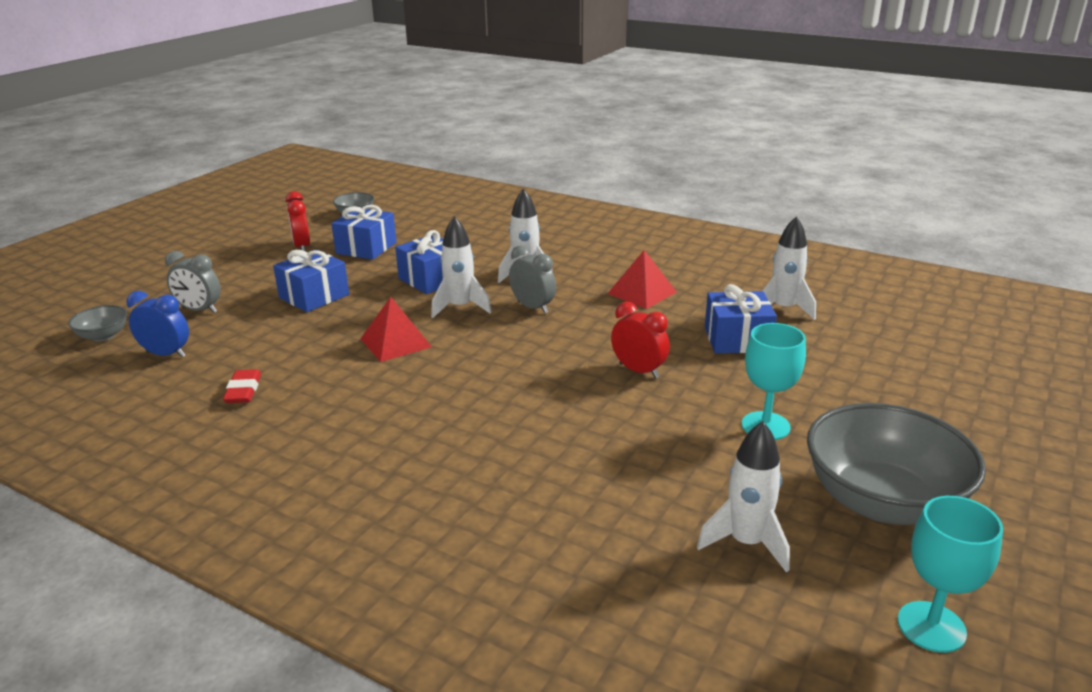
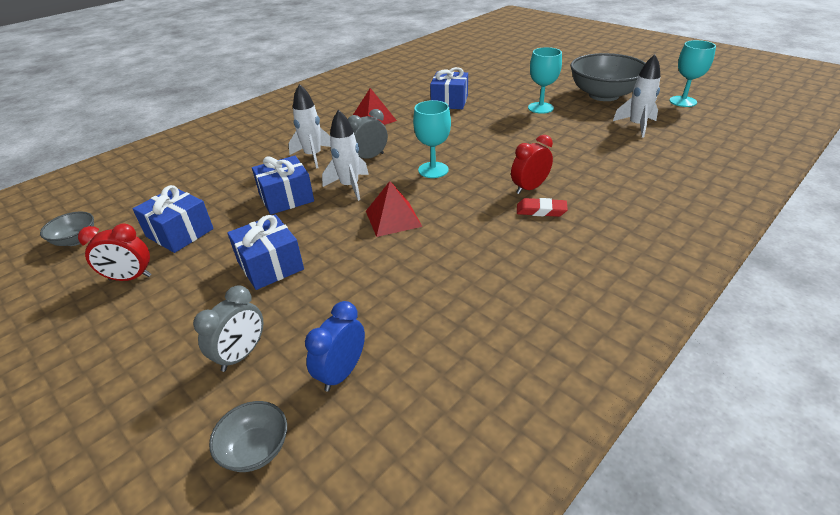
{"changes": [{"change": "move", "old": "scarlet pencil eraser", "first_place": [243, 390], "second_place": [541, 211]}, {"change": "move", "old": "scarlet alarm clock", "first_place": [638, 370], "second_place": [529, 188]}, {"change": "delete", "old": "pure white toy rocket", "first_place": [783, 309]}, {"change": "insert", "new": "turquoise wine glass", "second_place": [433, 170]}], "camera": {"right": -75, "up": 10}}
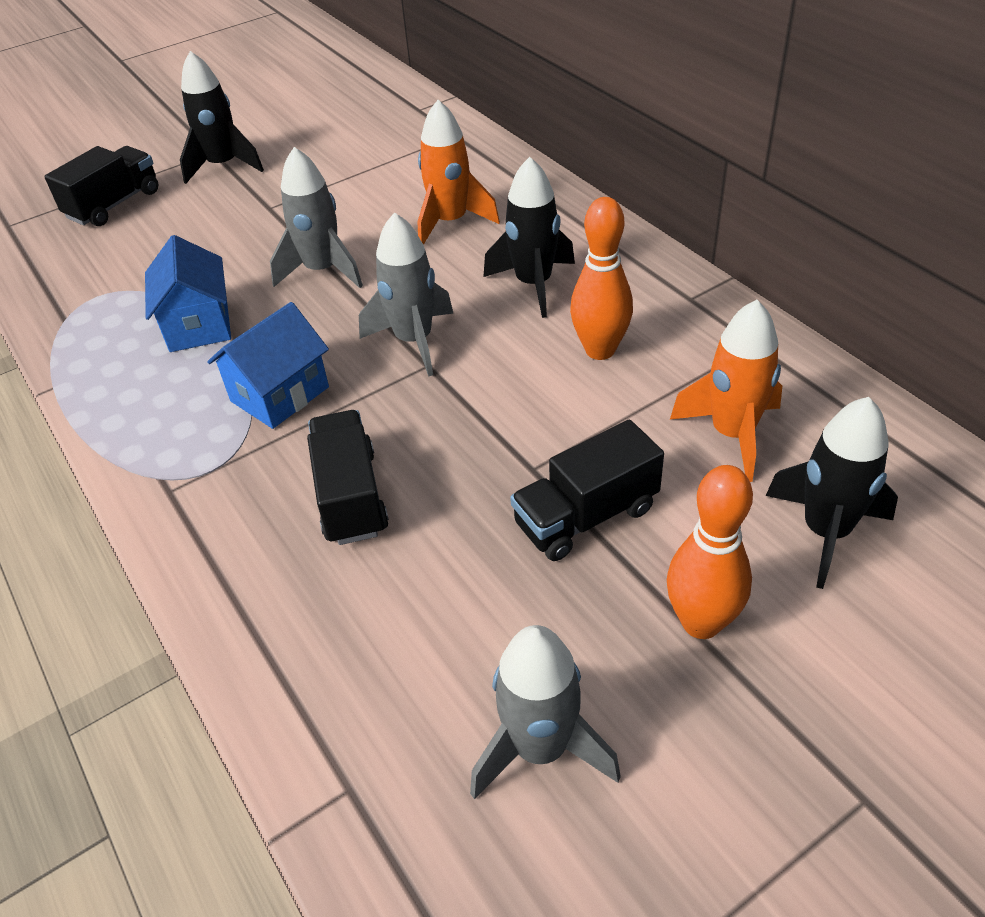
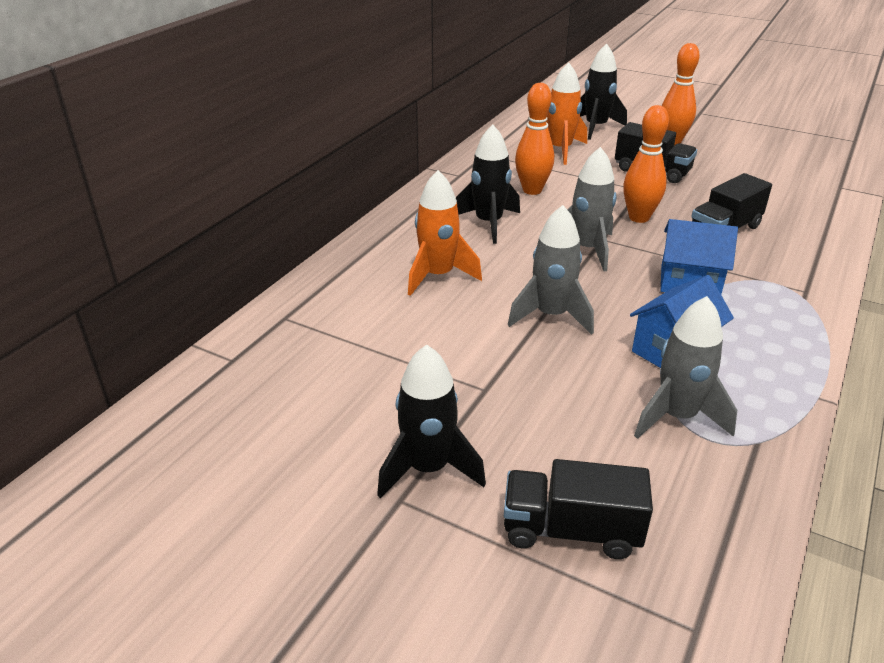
{"changes": [{"change": "move", "old": "ash-grey toy rocket", "first_place": [540, 748], "second_place": [677, 416]}, {"change": "insert", "new": "orange-coloured tenpin", "second_place": [639, 218]}], "camera": {"right": -120, "up": -10}}
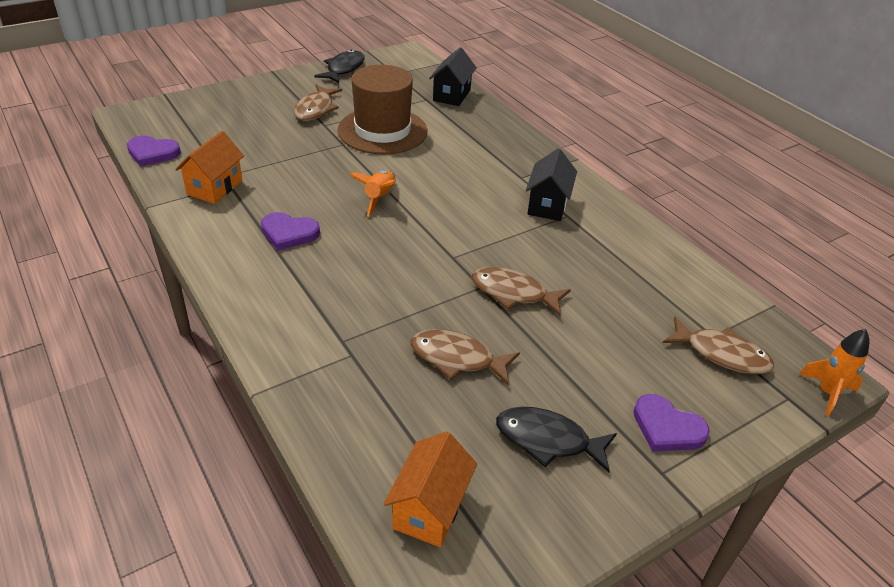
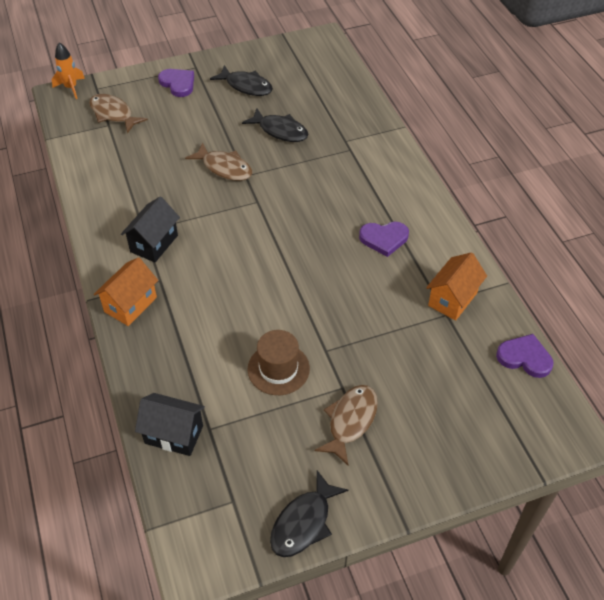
{"changes": [{"change": "rotate", "old": "purple heart", "first_place": [289, 233], "second_place": [384, 239], "degrees": 150}, {"change": "resize", "old": "brown top hat", "first_place": [382, 131], "second_place": [278, 369], "factor": 0.61}, {"change": "delete", "old": "orange-coloured toy rocket", "first_place": [379, 198]}, {"change": "move", "old": "orange-coloured cottage", "first_place": [430, 509], "second_place": [130, 304]}, {"change": "recolor", "old": "brown fish figure", "new": "jet-black fish figure", "first_place": [457, 358], "second_place": [280, 131]}, {"change": "rotate", "old": "jet-black cottage", "first_place": [451, 95], "second_place": [174, 434], "degrees": 75}], "camera": {"right": -165, "up": 10}}
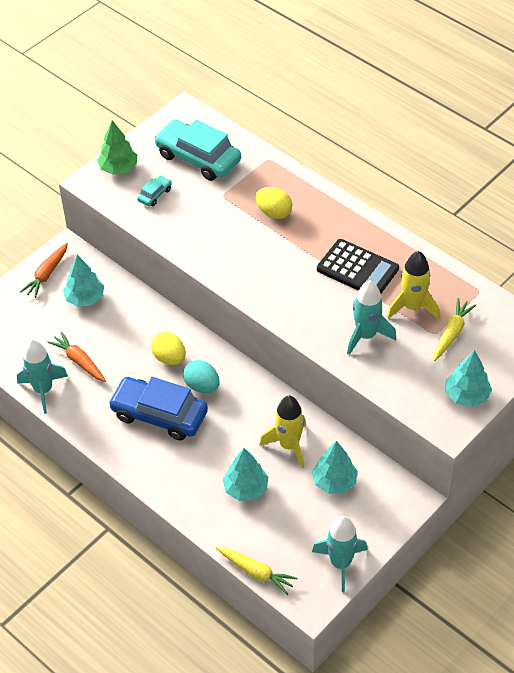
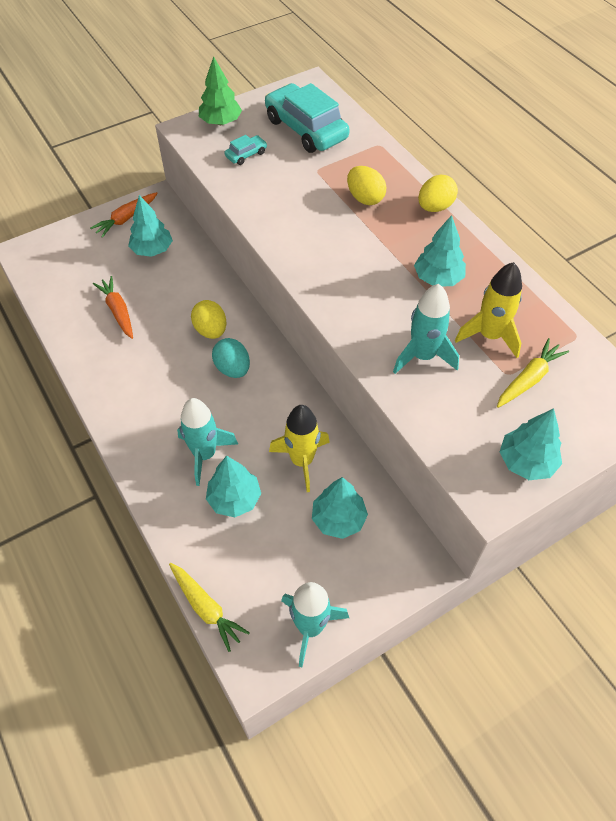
{"changes": [{"change": "move", "old": "turquoise toy rocket", "first_place": [43, 390], "second_place": [205, 454]}, {"change": "delete", "old": "cobalt automobile", "first_place": [159, 415]}, {"change": "replace", "old": "jet-black adding machine", "new": "turquoise toy tree", "first_place": [357, 269], "second_place": [438, 278]}, {"change": "insert", "new": "yellow egg", "second_place": [435, 207]}], "camera": {"right": 15, "up": 5}}
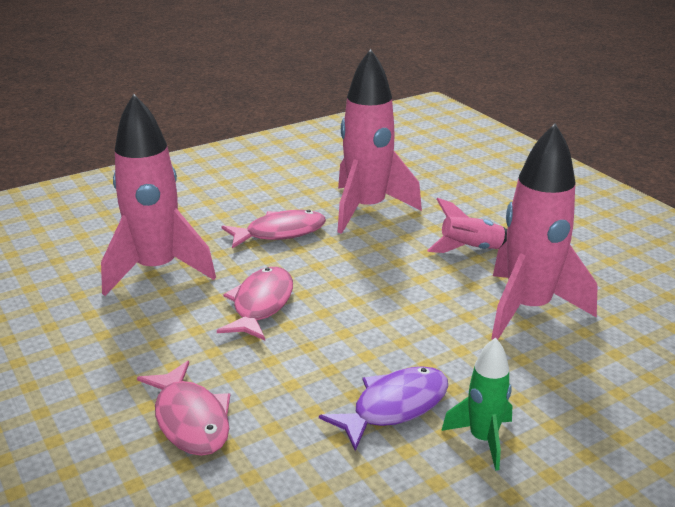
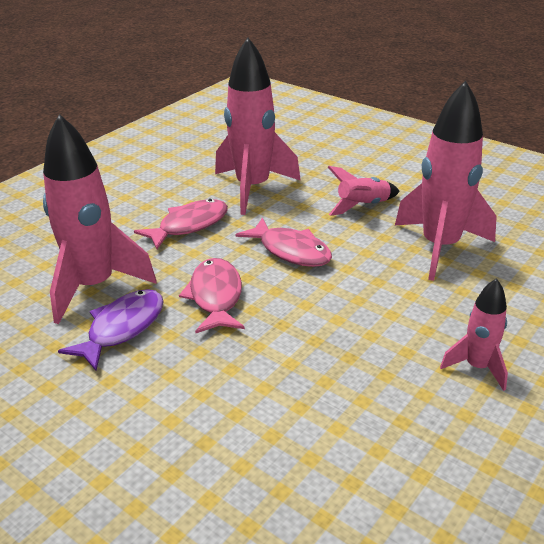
{"changes": [{"change": "move", "old": "rose-pink fish figure", "first_place": [190, 419], "second_place": [291, 251]}, {"change": "move", "old": "purple fish figure", "first_place": [394, 407], "second_place": [122, 328]}, {"change": "recolor", "old": "leaf-green toy rocket", "new": "rose-pink toy rocket", "first_place": [483, 439], "second_place": [477, 367]}], "camera": {"right": -20, "up": 5}}
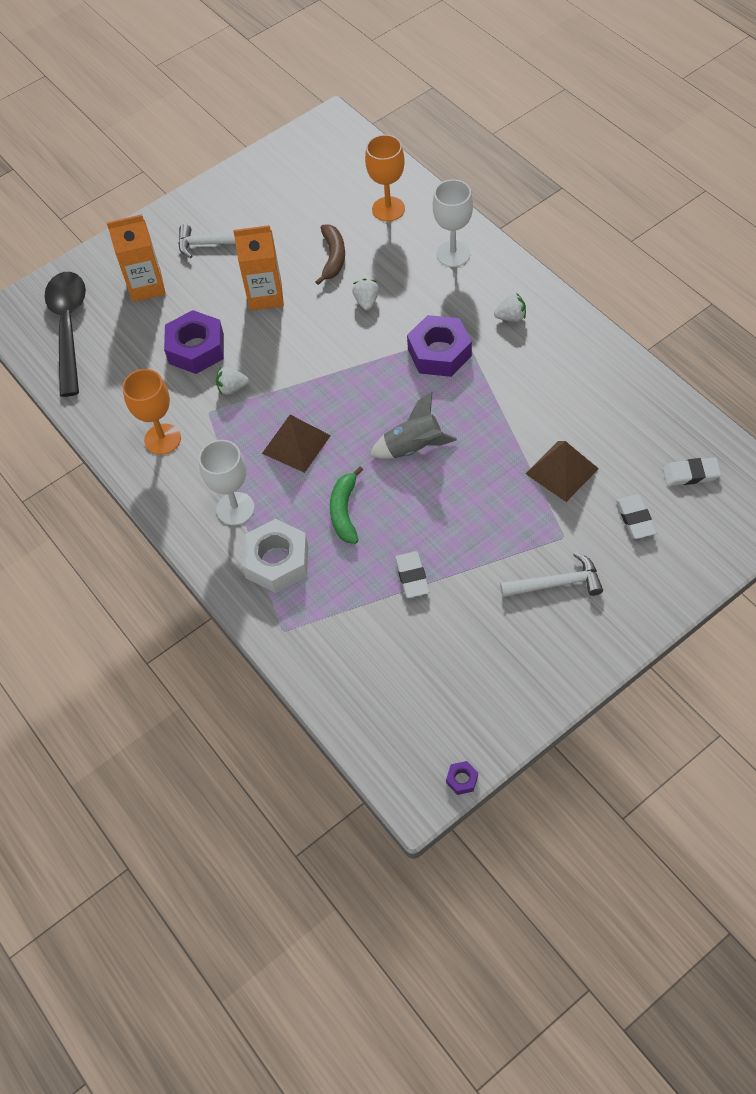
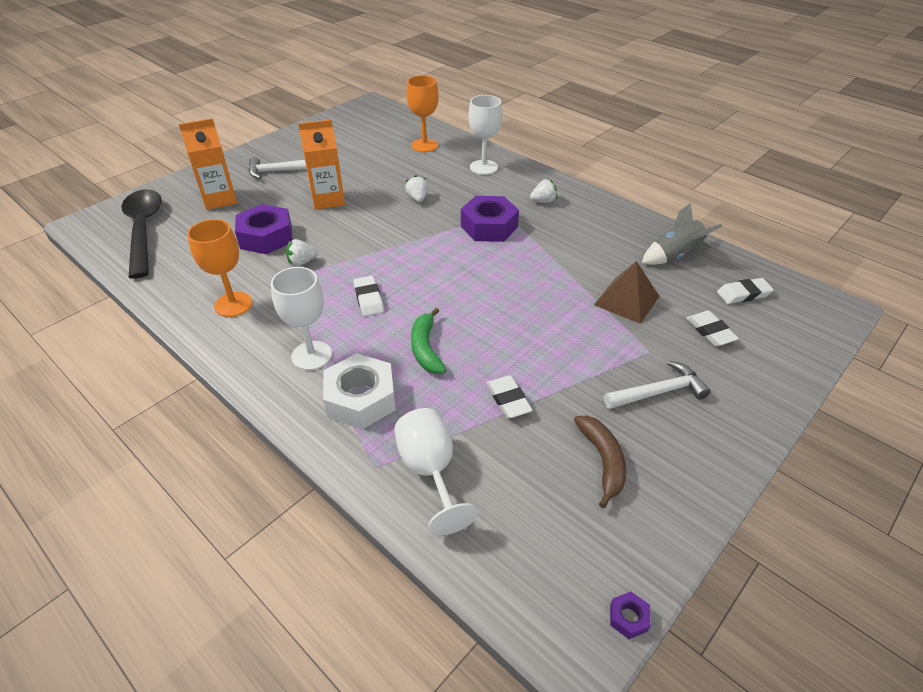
{"changes": [{"change": "replace", "old": "brown pyramid", "new": "pure white pencil eraser", "first_place": [296, 444], "second_place": [368, 299]}, {"change": "move", "old": "brown toy banana", "first_place": [333, 257], "second_place": [603, 461]}, {"change": "move", "old": "ash-grey toy rocket", "first_place": [413, 447], "second_place": [675, 256]}, {"change": "insert", "new": "pure white wine glass", "second_place": [430, 471]}], "camera": {"right": -15, "up": -15}}
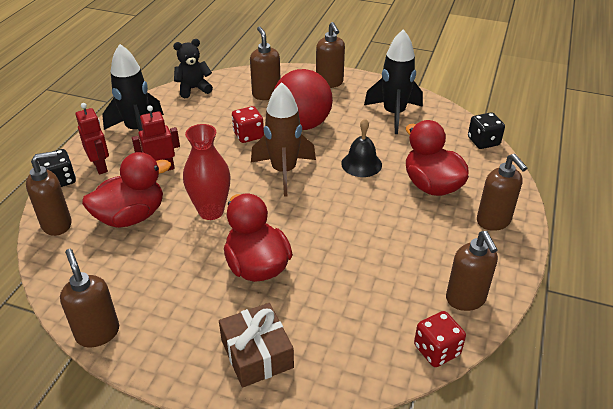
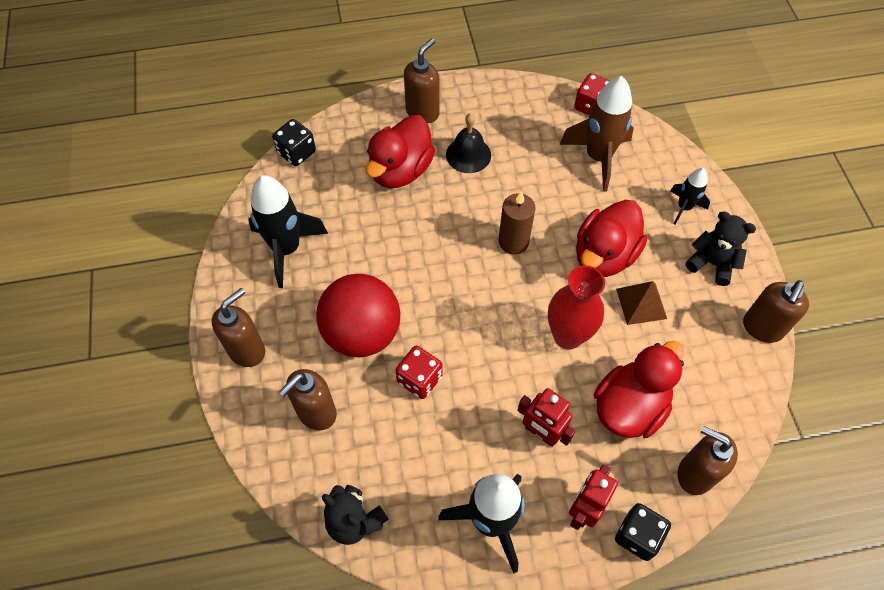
{"changes": [{"change": "rotate", "old": "scarlet duck", "first_place": [131, 216], "second_place": [629, 407], "degrees": 105}, {"change": "replace", "old": "brown present", "new": "jet-black toy rocket", "first_place": [257, 354], "second_place": [684, 207]}, {"change": "move", "old": "brown toy rocket", "first_place": [284, 171], "second_place": [598, 157]}, {"change": "move", "old": "jet-black hand bell", "first_place": [361, 164], "second_place": [468, 154]}, {"change": "delete", "old": "brown soap dispenser", "first_place": [466, 299]}, {"change": "insert", "new": "brown pillar candle", "second_place": [513, 242]}, {"change": "insert", "new": "brown pyramid", "second_place": [641, 303]}, {"change": "insert", "new": "jet-black teddy", "second_place": [712, 263]}], "camera": {"right": -120, "up": 20}}
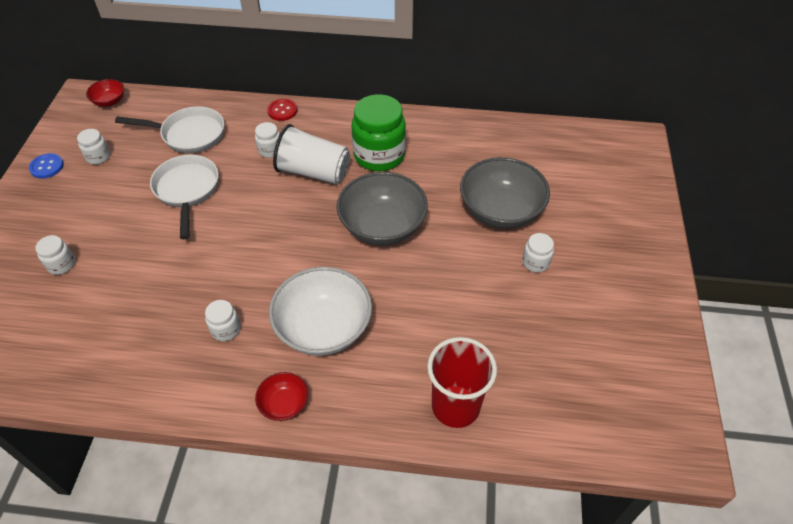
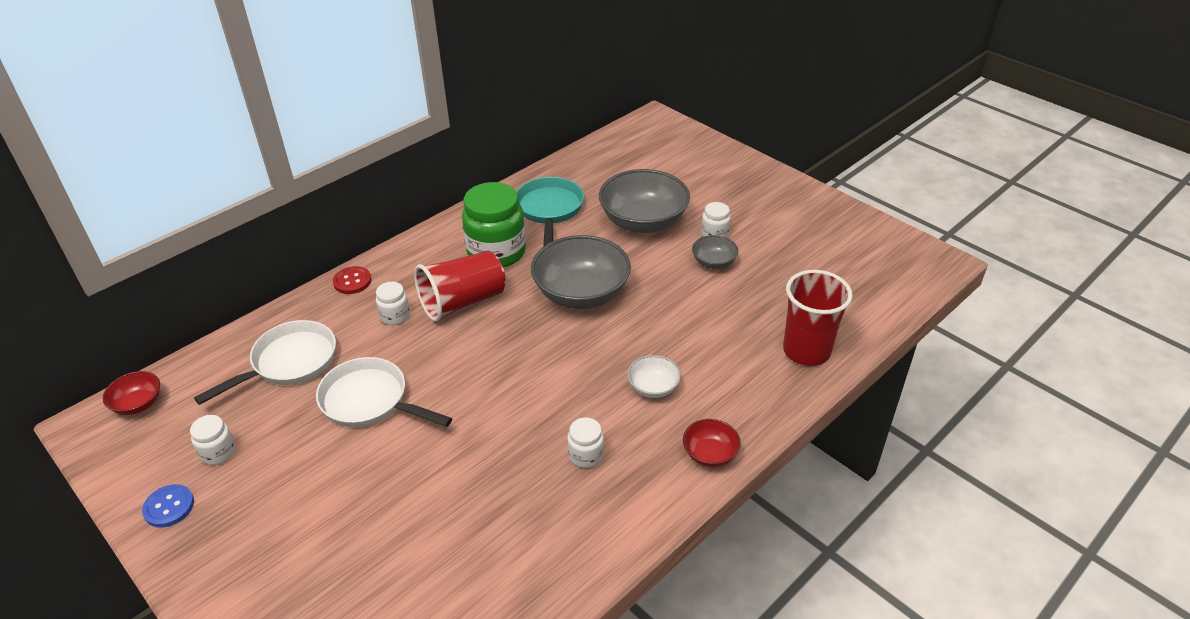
{"changes": [{"change": "delete", "old": "pure white jam jar", "first_place": [61, 264]}, {"change": "resize", "old": "pure white serving bowl", "first_place": [323, 328], "second_place": [653, 387], "factor": 0.49}, {"change": "recolor", "old": "pure white tumbler", "new": "scarlet tumbler", "first_place": [314, 172], "second_place": [463, 302]}, {"change": "insert", "new": "turquoise frying pan", "second_place": [549, 210]}, {"change": "insert", "new": "ash-grey serving bowl", "second_place": [713, 262]}], "camera": {"right": -50, "up": -10}}
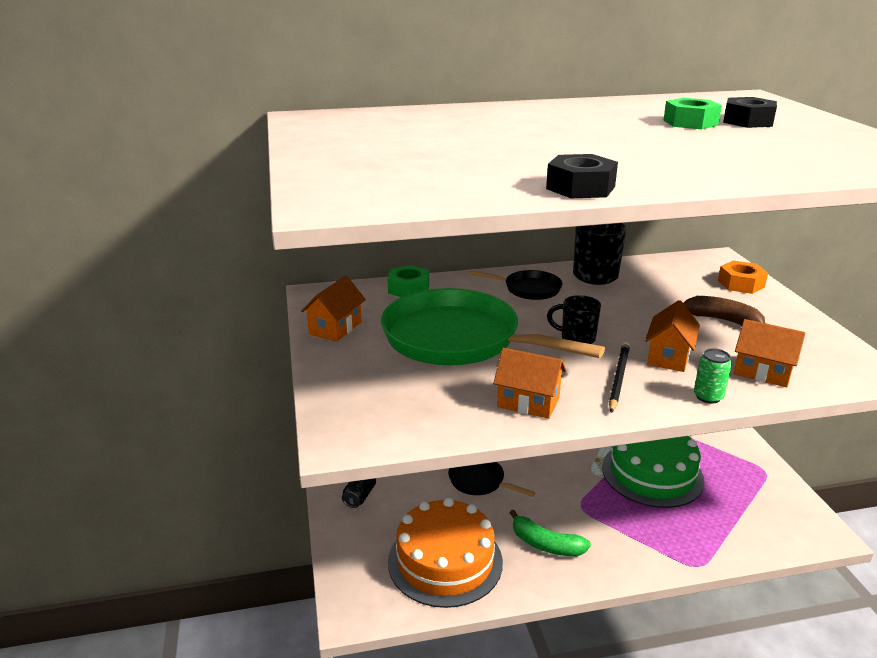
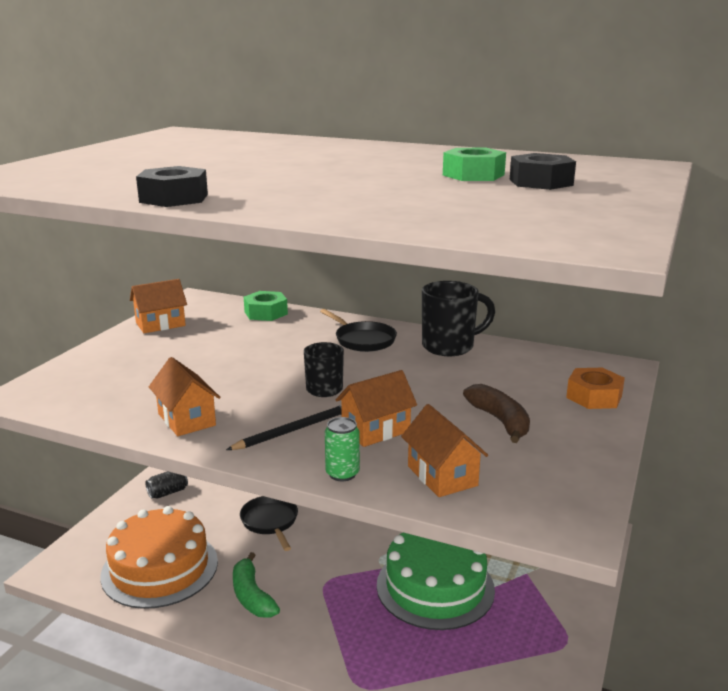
{"changes": [{"change": "delete", "old": "leaf-green frying pan", "first_place": [458, 339]}], "camera": {"right": 35, "up": -5}}
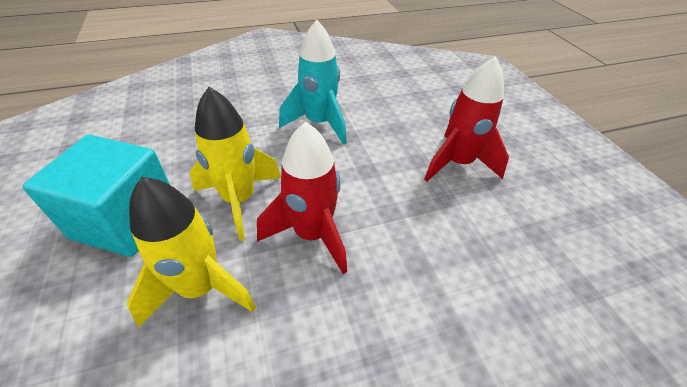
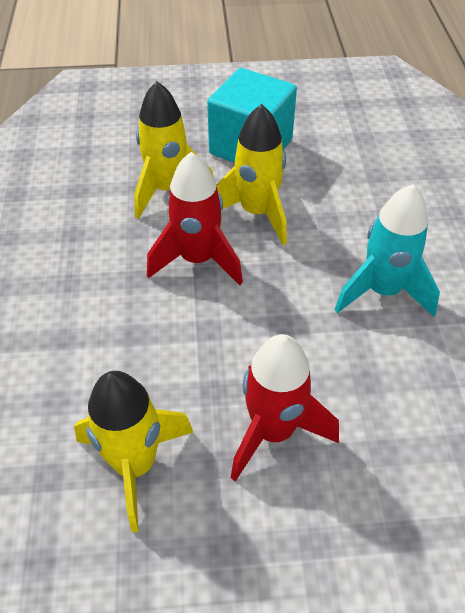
{"changes": [{"change": "insert", "new": "yellow toy rocket", "second_place": [135, 465]}], "camera": {"right": 105, "up": 5}}
